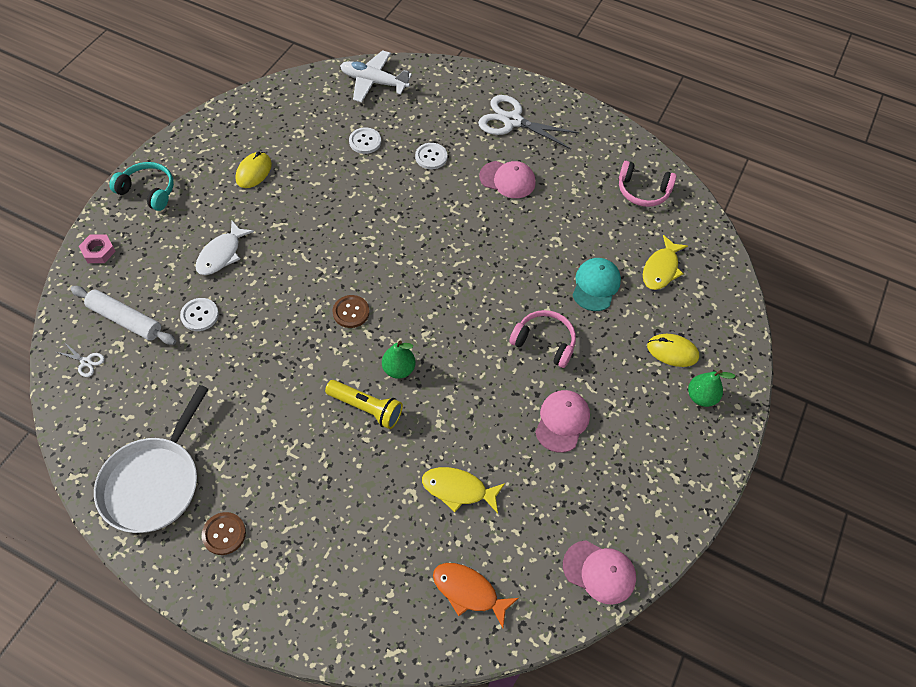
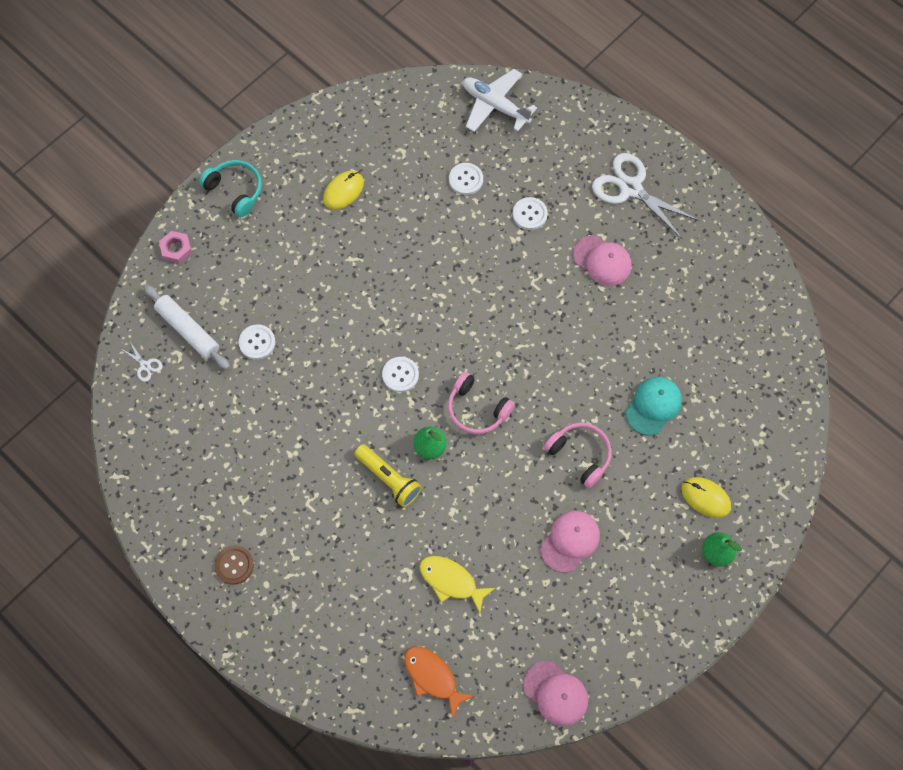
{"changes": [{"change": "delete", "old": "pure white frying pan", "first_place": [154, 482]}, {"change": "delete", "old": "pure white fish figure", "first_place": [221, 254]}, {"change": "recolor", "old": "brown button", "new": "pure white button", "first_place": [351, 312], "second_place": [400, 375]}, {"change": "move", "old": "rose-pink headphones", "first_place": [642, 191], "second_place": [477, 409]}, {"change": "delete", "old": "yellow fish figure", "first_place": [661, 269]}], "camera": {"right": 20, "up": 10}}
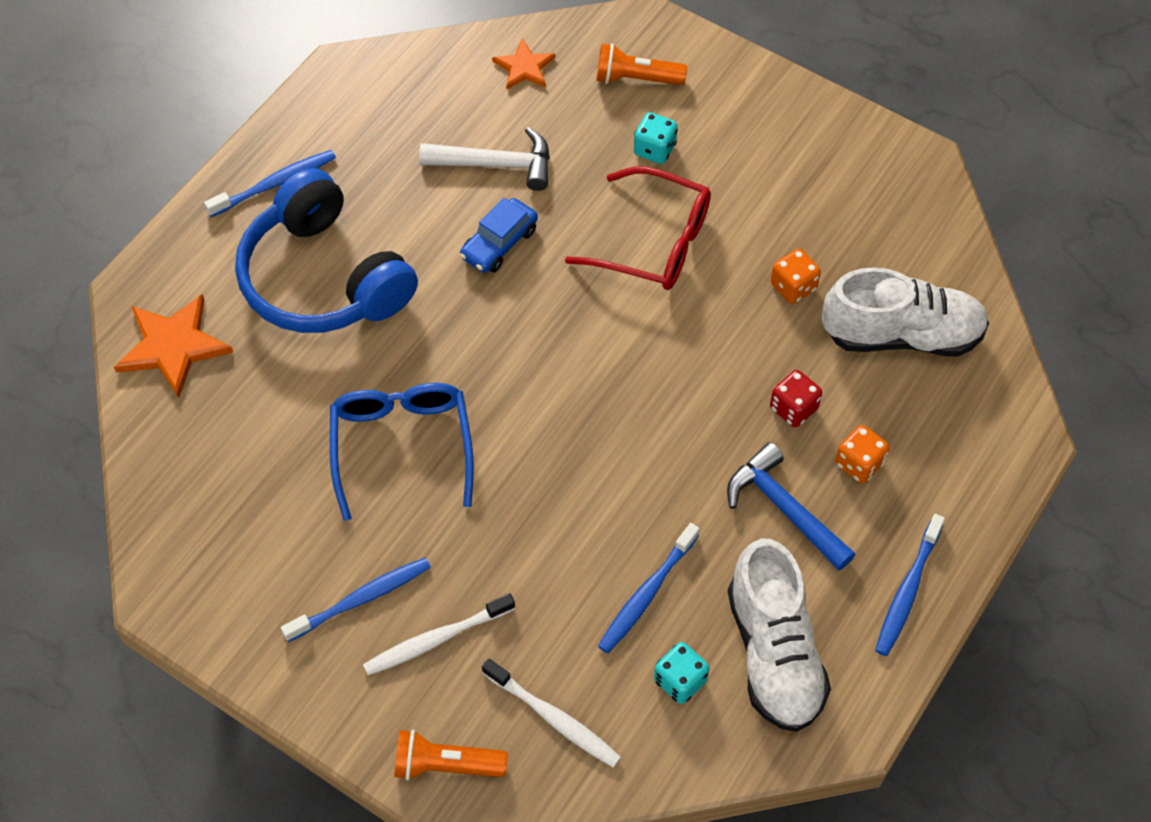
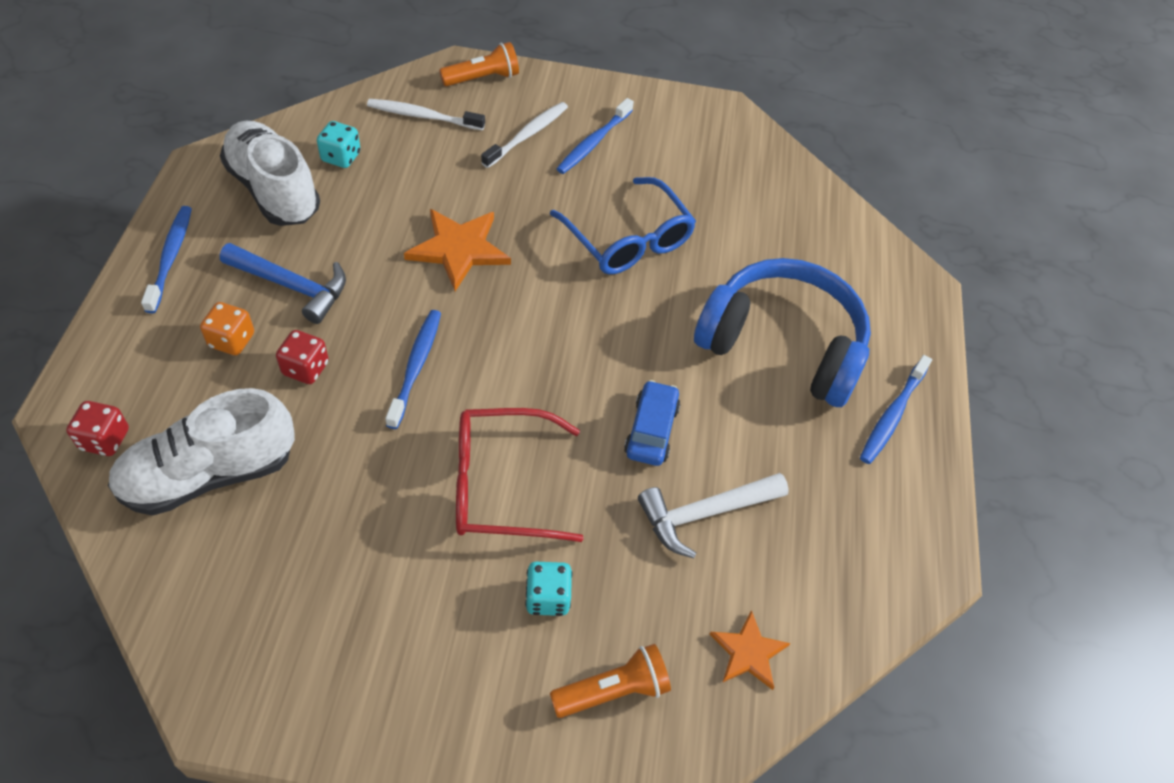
{"changes": [{"change": "move", "old": "orange-coloured star", "first_place": [173, 346], "second_place": [459, 249]}, {"change": "move", "old": "cobalt dental brush", "first_place": [647, 593], "second_place": [415, 367]}, {"change": "delete", "old": "orange-coloured game die", "first_place": [793, 287]}, {"change": "insert", "new": "scarlet game die", "second_place": [105, 439]}], "camera": {"right": 150, "up": -5}}
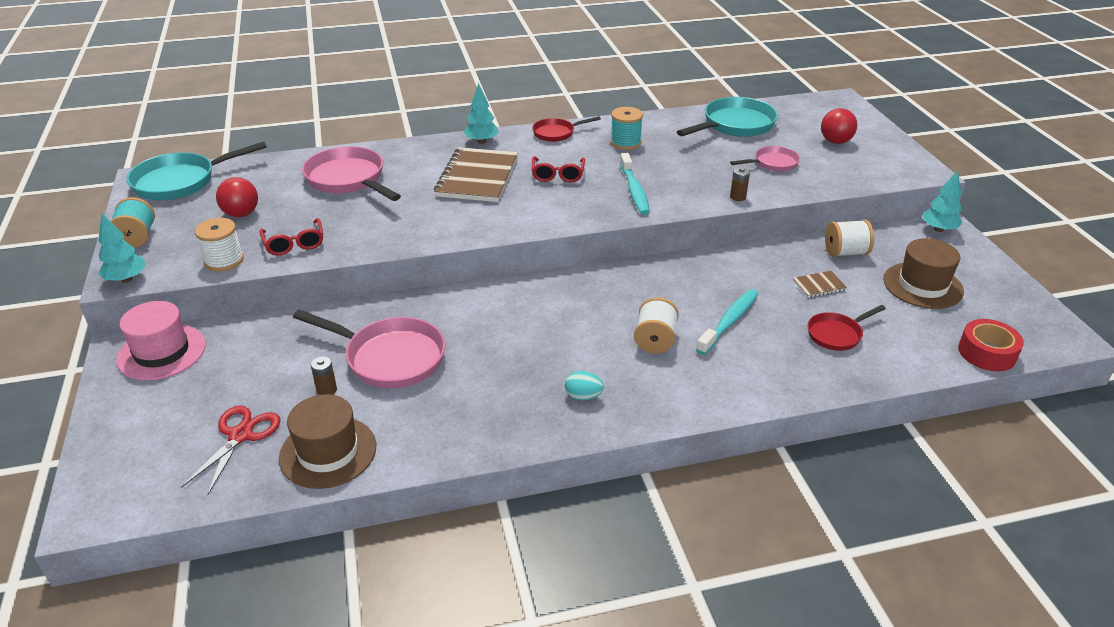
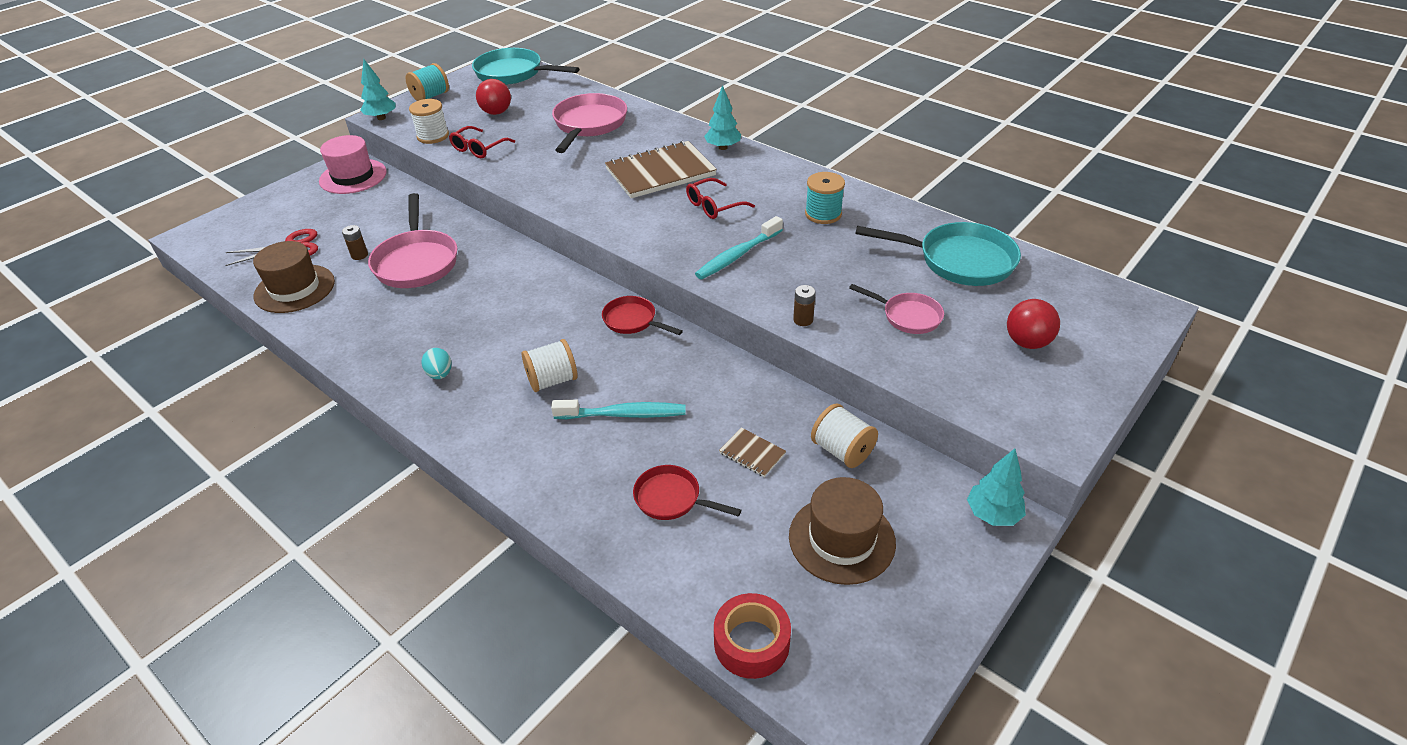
{"changes": [{"change": "move", "old": "scarlet frying pan", "first_place": [556, 133], "second_place": [632, 321]}], "camera": {"right": 55, "up": 5}}
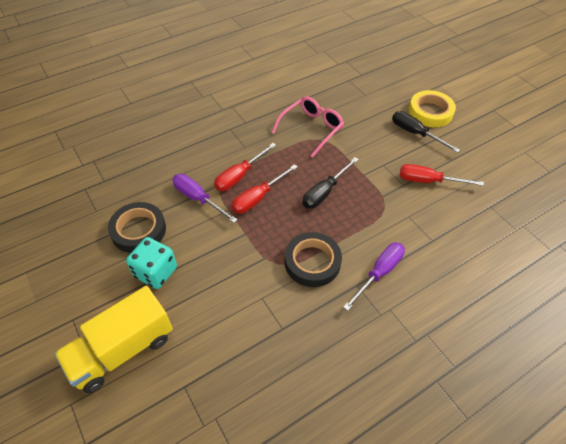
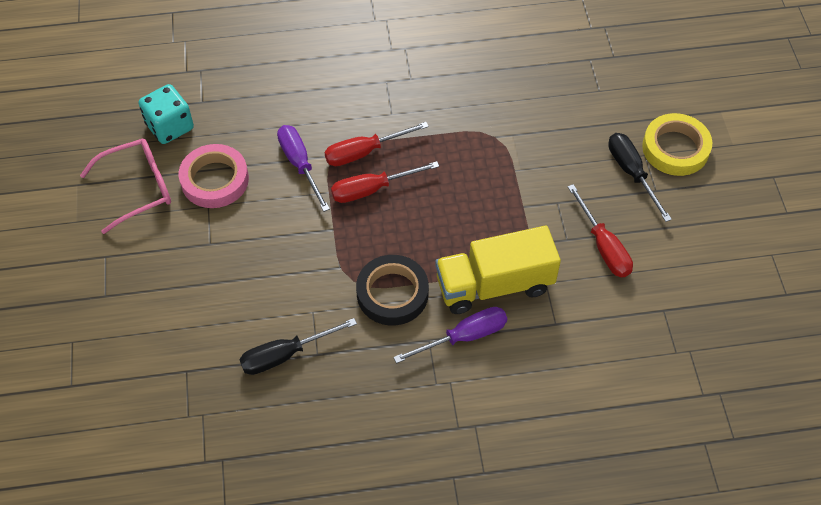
{"changes": [{"change": "move", "old": "yellow truck", "first_place": [122, 350], "second_place": [494, 285]}, {"change": "recolor", "old": "jet-black roll of tape", "new": "rose-pink roll of tape", "first_place": [138, 230], "second_place": [215, 180]}, {"change": "move", "old": "turquoise game die", "first_place": [155, 272], "second_place": [170, 127]}, {"change": "move", "old": "rose-pink glasses", "first_place": [311, 129], "second_place": [138, 188]}, {"change": "move", "old": "jet-black flat screwdriver", "first_place": [324, 192], "second_place": [285, 355]}, {"change": "rotate", "old": "scarlet flat screwdriver", "first_place": [428, 181], "second_place": [603, 246], "degrees": -150}], "camera": {"right": 25, "up": 5}}
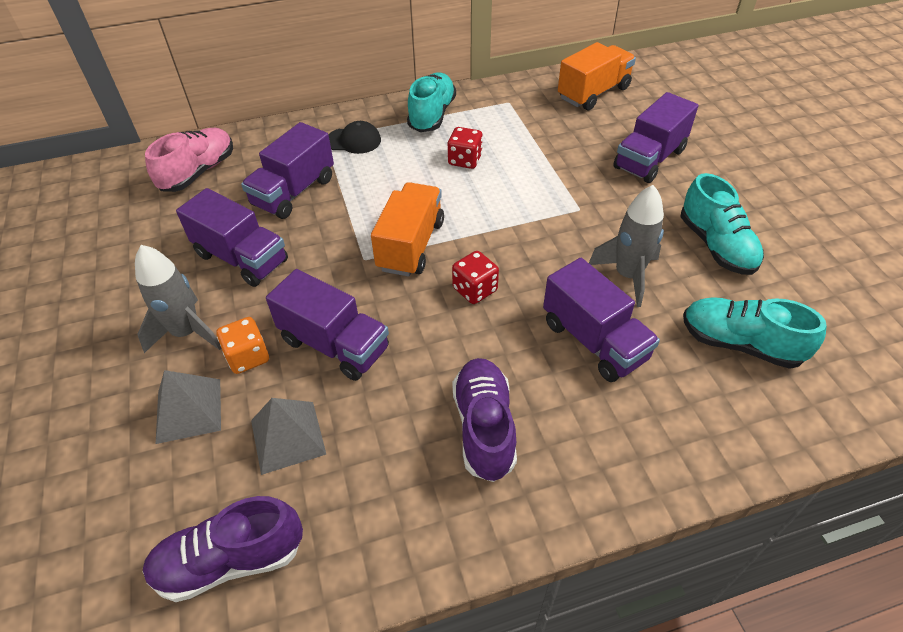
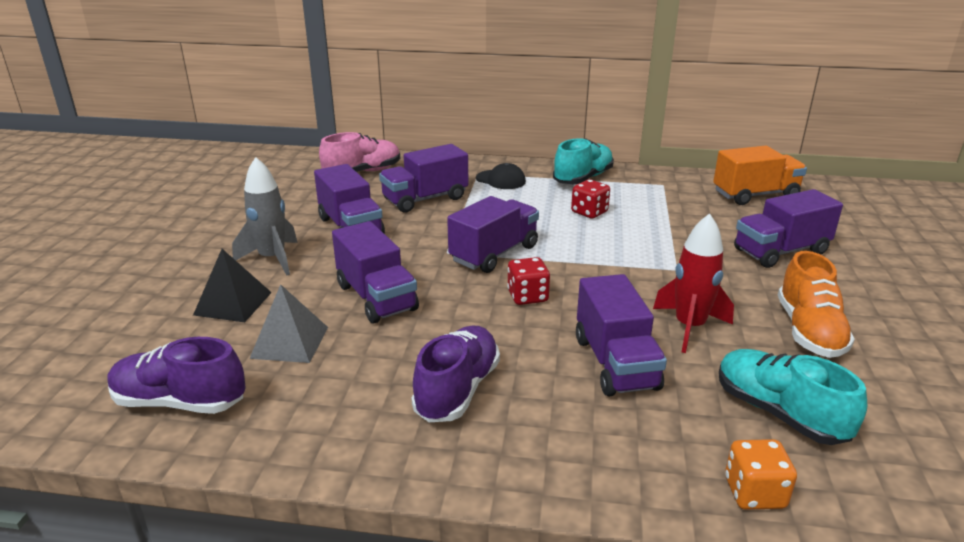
{"changes": [{"change": "recolor", "old": "ash-grey pyramid", "new": "jet-black pyramid", "first_place": [189, 410], "second_place": [233, 303]}, {"change": "move", "old": "orange-coloured game die", "first_place": [248, 357], "second_place": [754, 493]}, {"change": "recolor", "old": "orange-coloured truck", "new": "purple truck", "first_place": [411, 245], "second_place": [494, 254]}, {"change": "recolor", "old": "ash-grey toy rocket", "new": "scarlet toy rocket", "first_place": [628, 276], "second_place": [689, 327]}, {"change": "recolor", "old": "turquoise lace-up shoe", "new": "orange-coloured lace-up shoe", "first_place": [716, 245], "second_place": [809, 331]}], "camera": {"right": 25, "up": -20}}
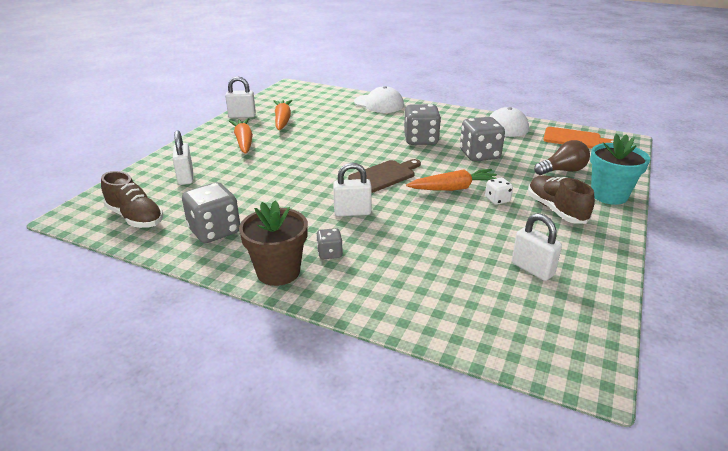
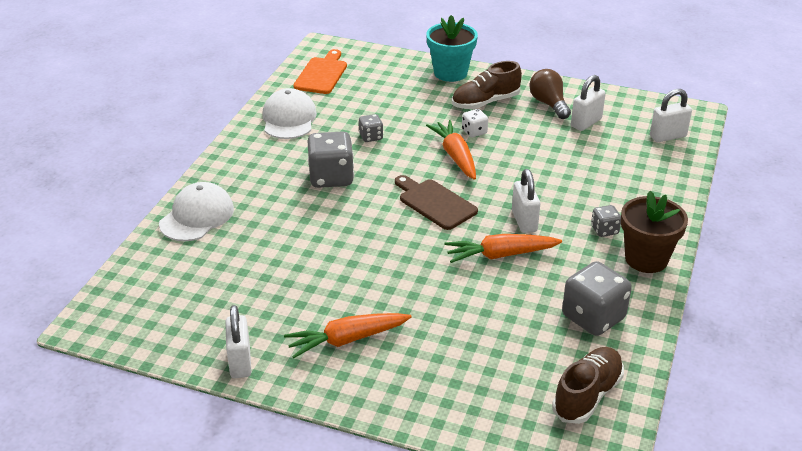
{"changes": [{"change": "move", "old": "pure white lock", "first_place": [186, 177], "second_place": [668, 136]}, {"change": "move", "old": "orange-coloured carrot", "first_place": [282, 120], "second_place": [501, 255]}, {"change": "resize", "old": "ash-grey game die", "first_place": [479, 155], "second_place": [371, 137], "factor": 0.51}, {"change": "move", "old": "brown light bulb", "first_place": [562, 171], "second_place": [549, 104]}], "camera": {"right": -95, "up": 5}}
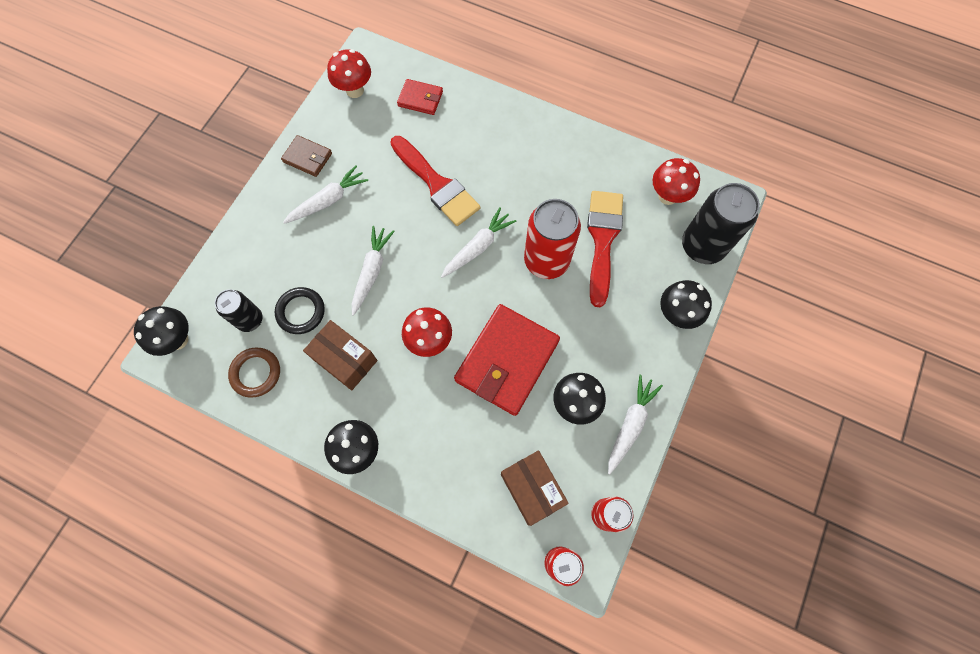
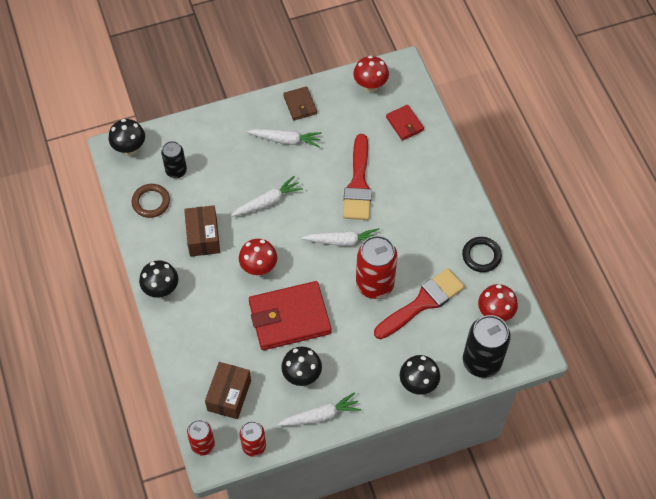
{"changes": [{"change": "move", "old": "jet-black torus", "first_place": [301, 312], "second_place": [481, 256]}], "camera": {"right": 45, "up": -10}}
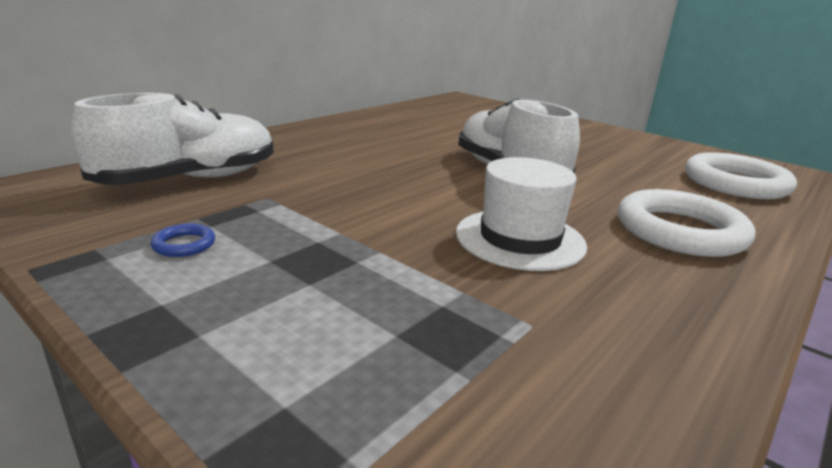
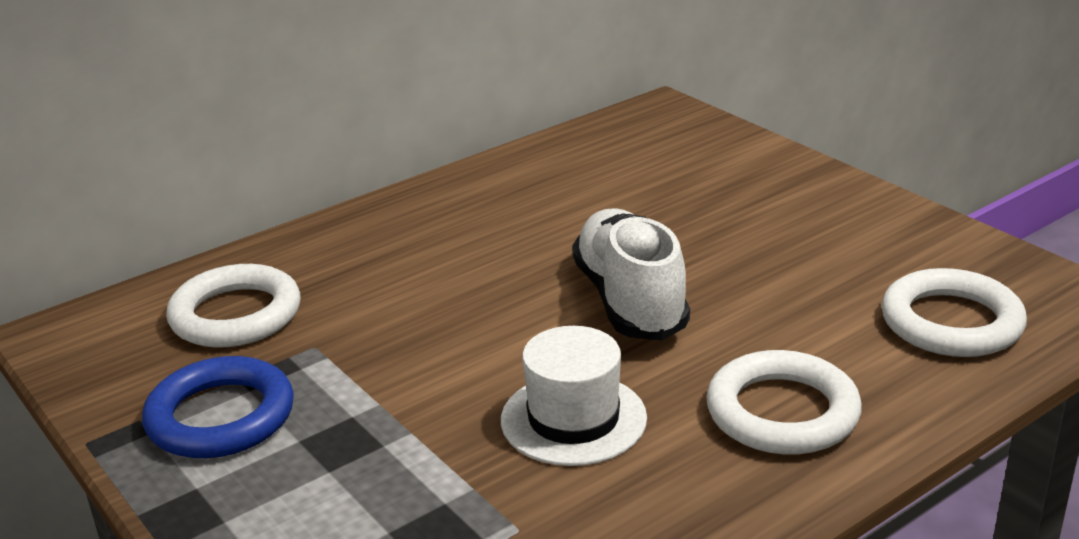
{"changes": [{"change": "replace", "old": "pure white lace-up shoe", "new": "pure white torus", "first_place": [190, 179], "second_place": [236, 315]}, {"change": "resize", "old": "cobalt torus", "first_place": [184, 244], "second_place": [221, 417], "factor": 2.48}], "camera": {"right": 15, "up": 5}}
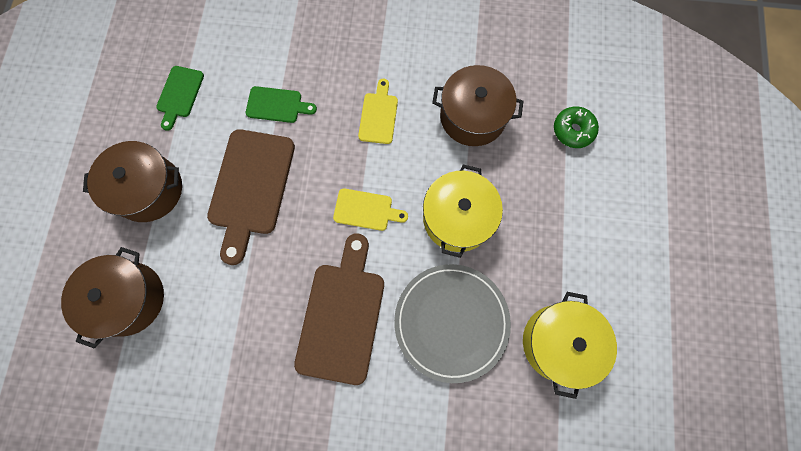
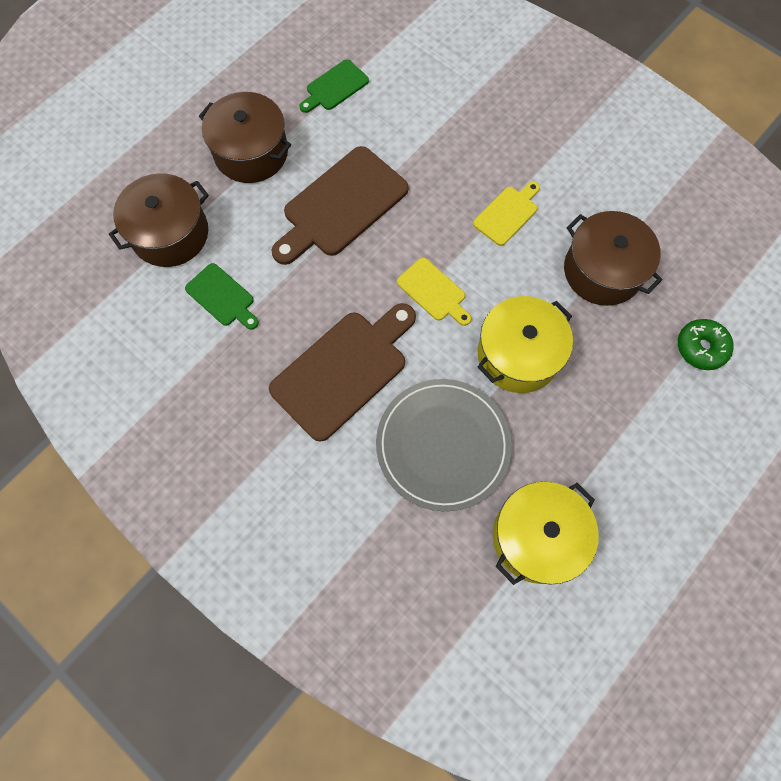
{"changes": [{"change": "move", "old": "leaf-green bread board", "first_place": [277, 105], "second_place": [222, 297]}], "camera": {"right": 35, "up": -5}}
